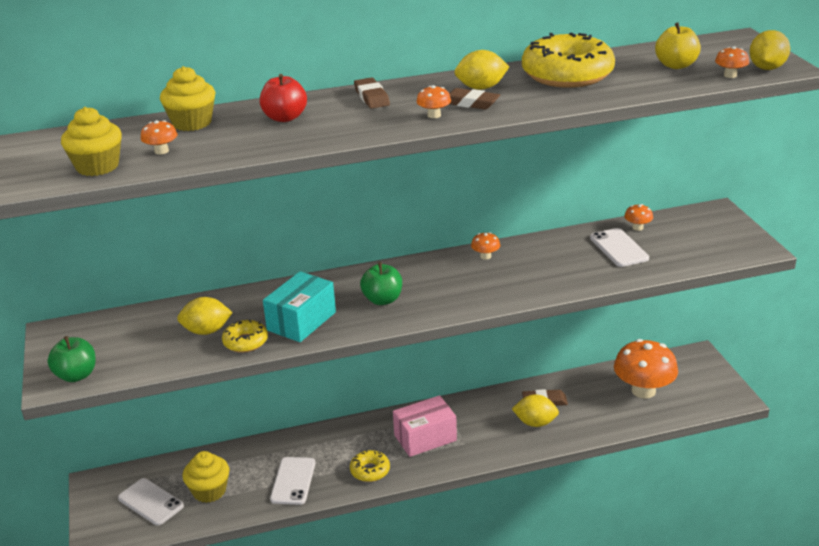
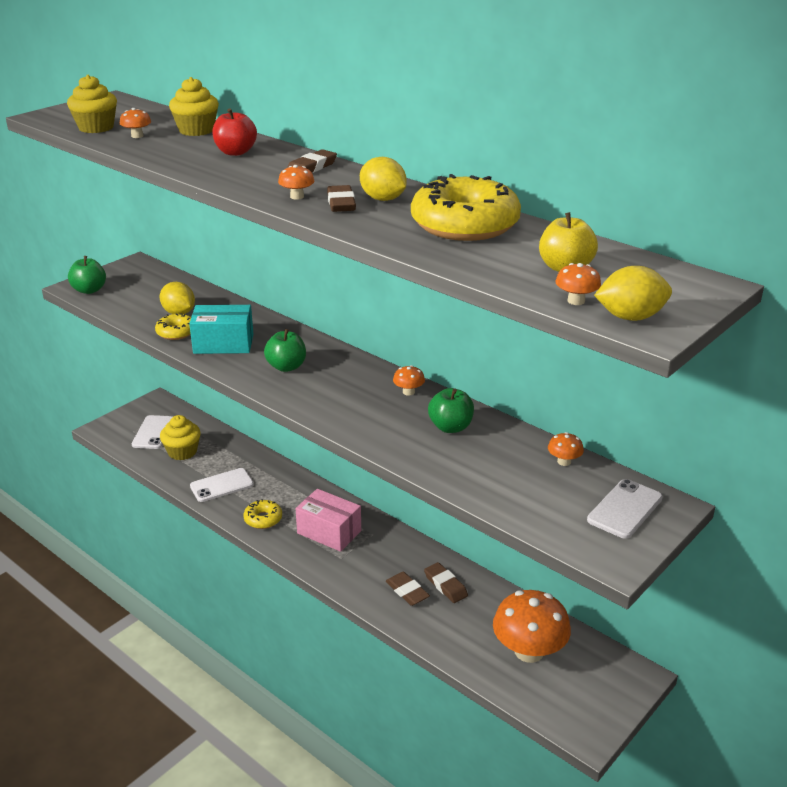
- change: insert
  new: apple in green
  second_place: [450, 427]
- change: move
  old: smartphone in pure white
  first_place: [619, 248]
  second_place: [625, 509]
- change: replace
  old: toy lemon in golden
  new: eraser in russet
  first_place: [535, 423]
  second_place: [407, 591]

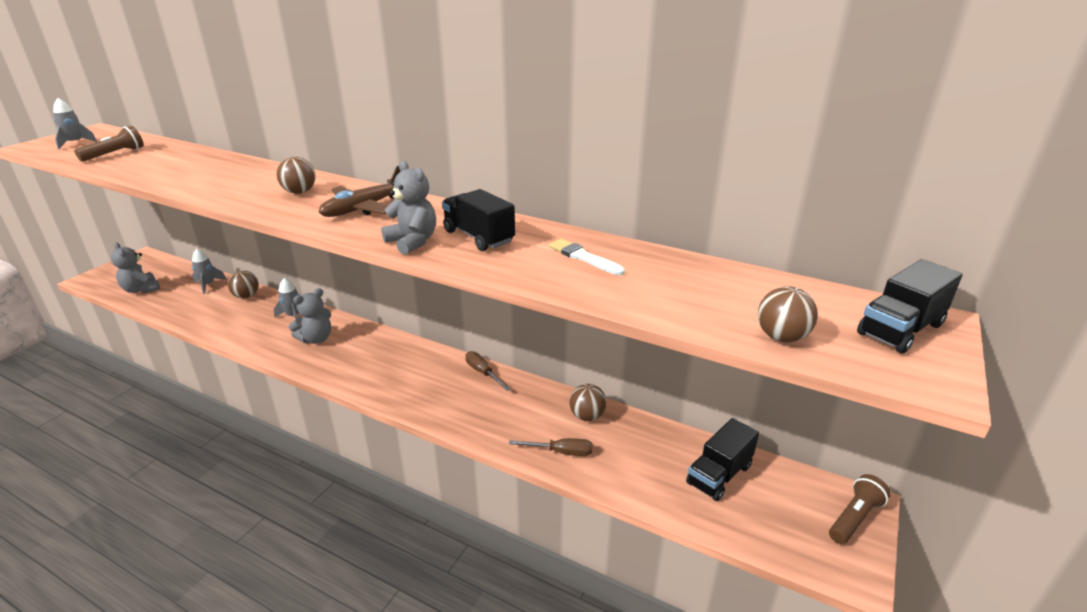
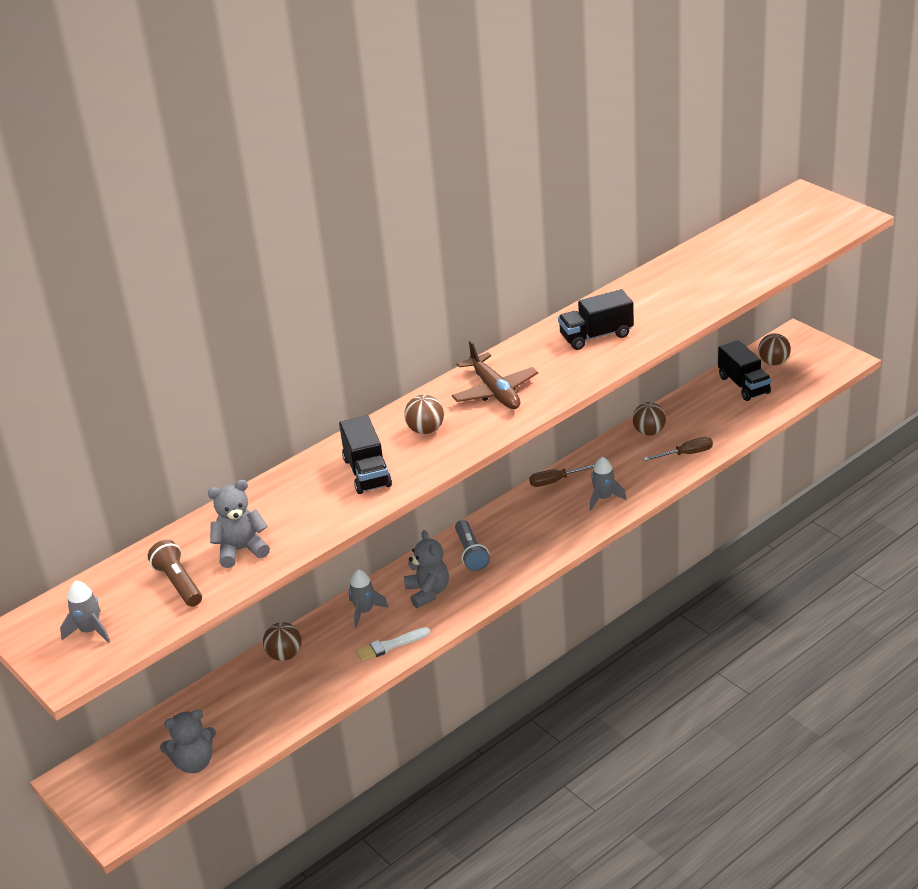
- change: delete
  old: torch in russet
  first_place: [855, 518]
- change: insert
  new: torch in gray
  second_place: [470, 553]
- change: move
  old: spaceship in gray
  first_place: [208, 285]
  second_place: [603, 498]
- change: move
  old: stuffed bear in gray
  first_place: [412, 242]
  second_place: [241, 550]
- change: move
  old: brush in pure white
  first_place: [583, 257]
  second_place: [390, 646]
- change: move
  old: sphere in russet
  first_place: [781, 337]
  second_place: [773, 362]
- change: move
  old: toy truck in jet-black
  first_place: [900, 329]
  second_place: [367, 472]
- change: rotate
  old: screwdriver in russet
  first_place: [561, 452]
  second_place: [686, 454]
  degrees: 45

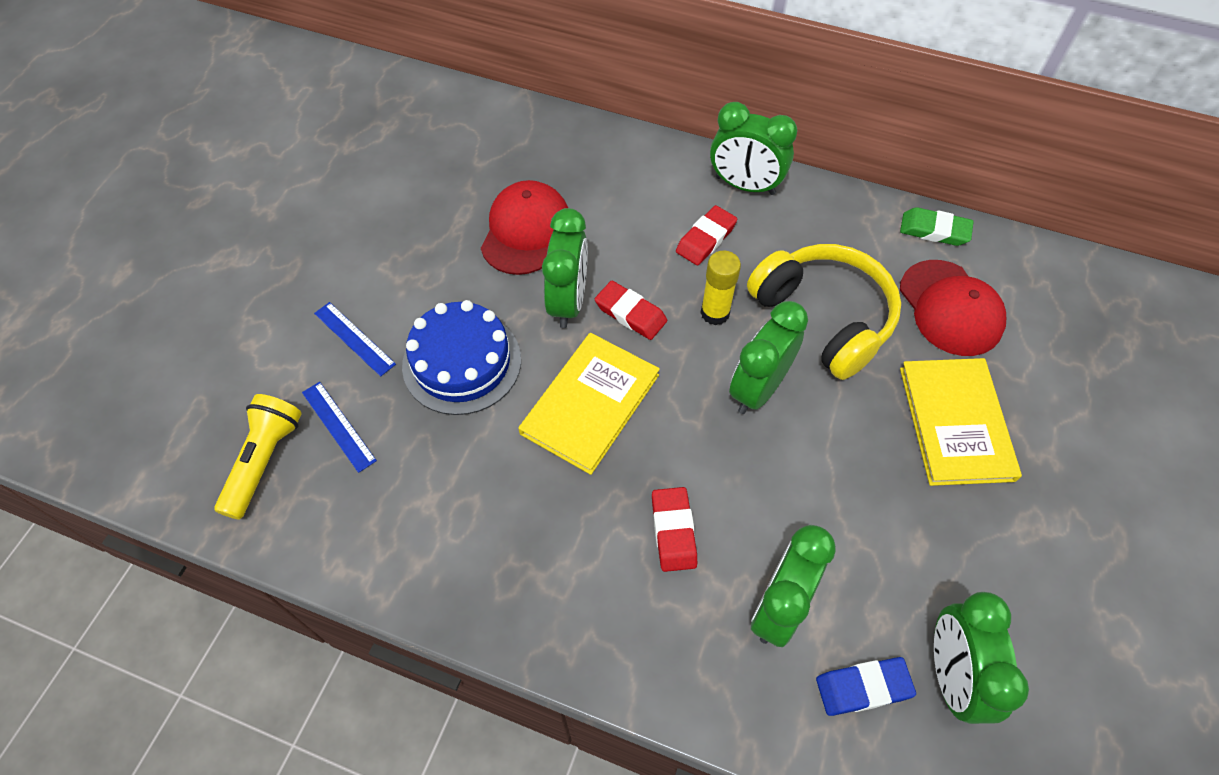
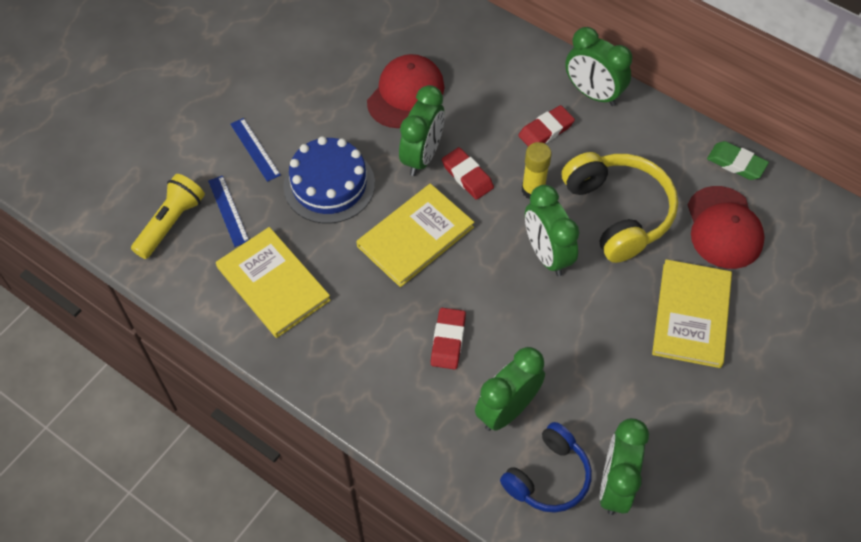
- change: insert
  new: book in golden
  second_place: [273, 284]
- change: replace
  old: eraser in blue
  new: over-ear headphones in blue
  first_place: [863, 687]
  second_place: [548, 477]
- change: rotate
  old: alarm clock in green
  first_place: [758, 388]
  second_place: [546, 254]
  degrees: -75

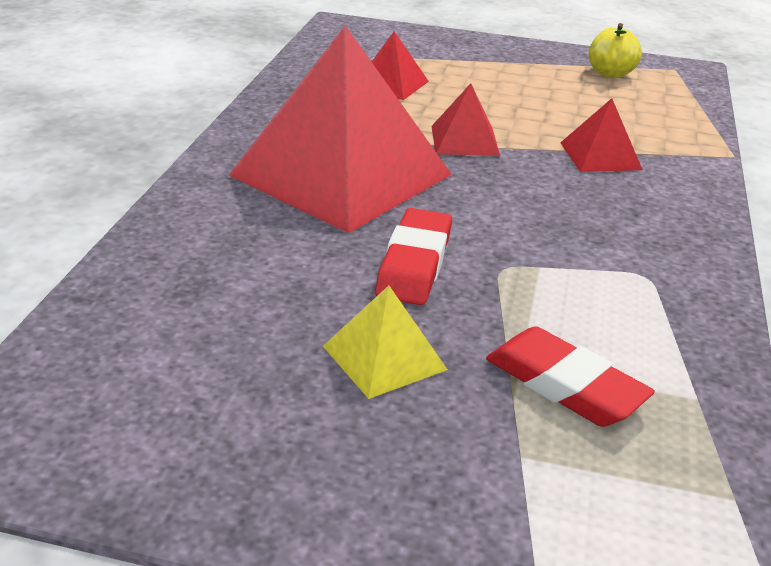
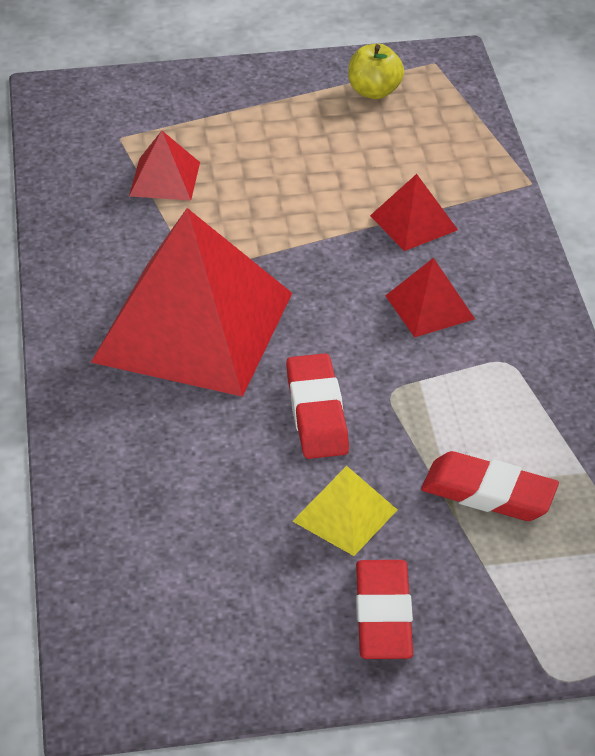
- change: insert
  new: eraser in scarlet
  second_place: [383, 615]
- change: move
  old: solid pyramid in scarlet
  first_place: [464, 140]
  second_place: [430, 307]

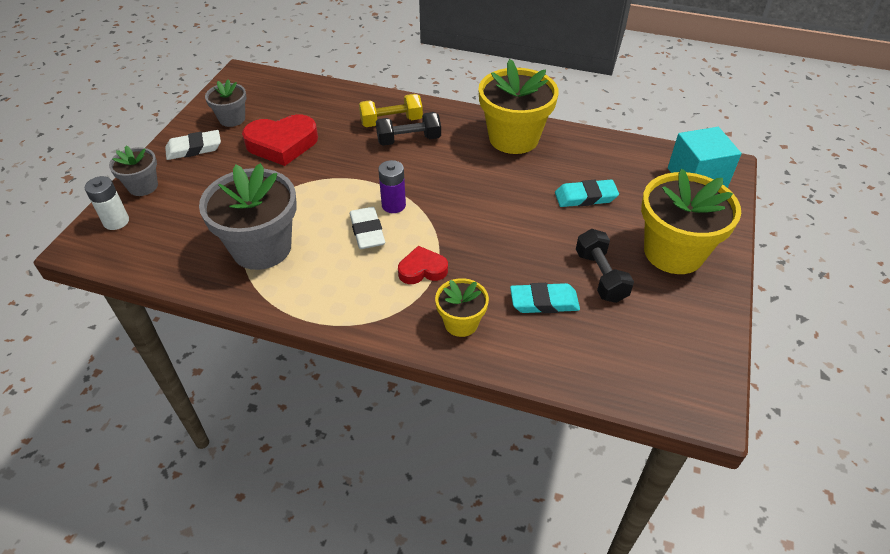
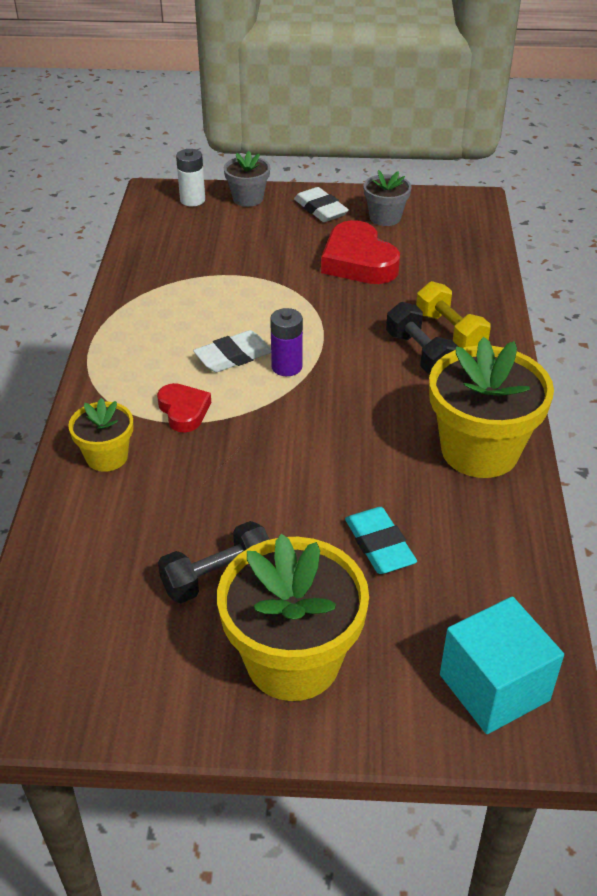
- change: delete
  old: flower pot in gray
  first_place: [261, 248]
- change: delete
  old: eraser in aqua
  first_place: [544, 302]

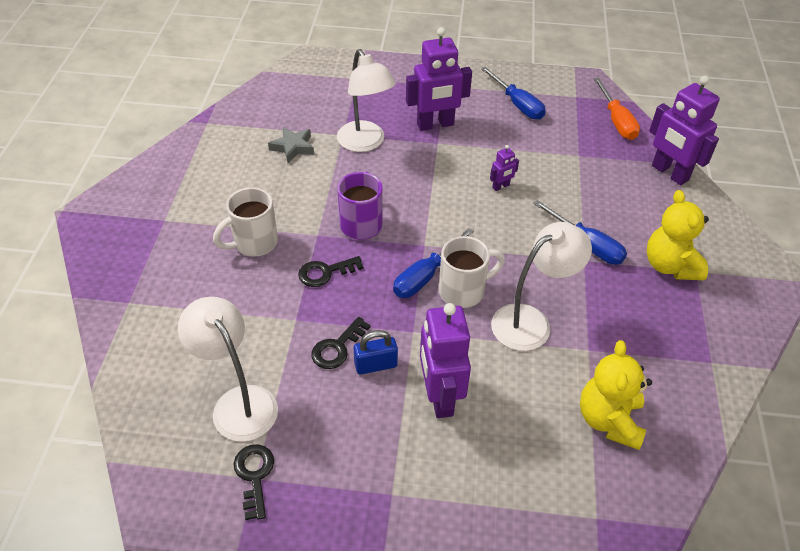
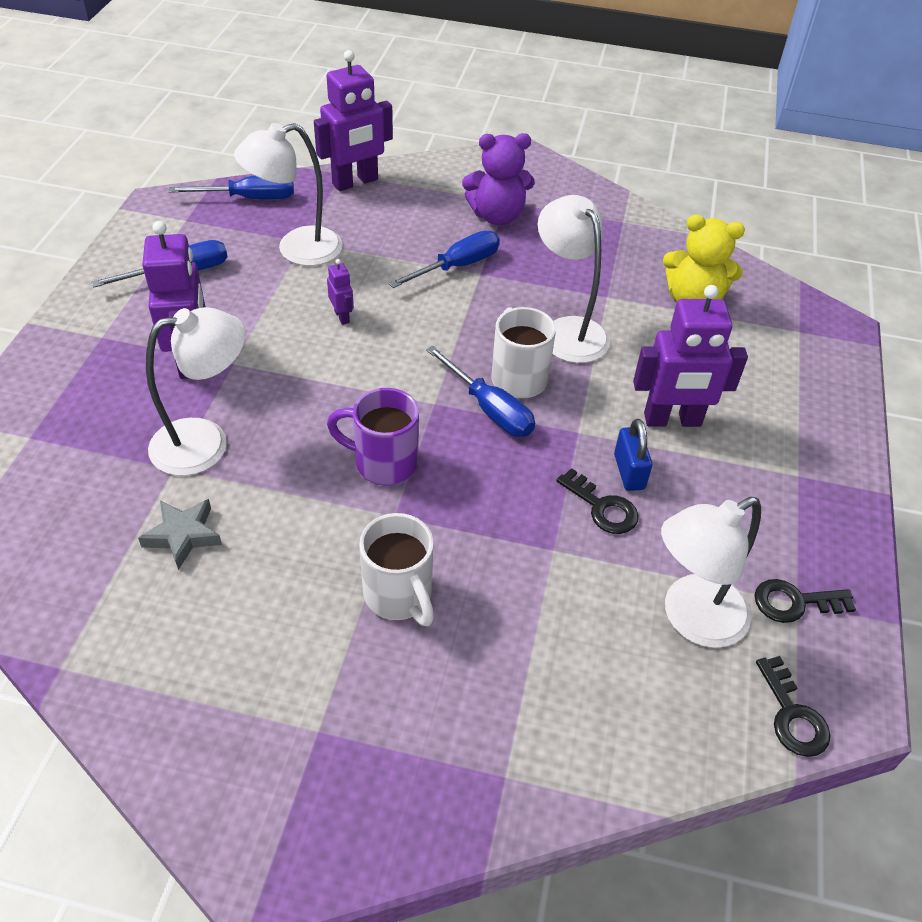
- change: insert
  new: desk lamp in pure white
  second_place: [296, 249]
- change: move
  old: door key in jet-black
  first_place: [325, 272]
  second_place: [792, 715]
- change: recolor
  old: screwdriver in bright orange
  new: screwdriver in blue
  first_place: [616, 121]
  second_place: [249, 198]
- change: recolor
  old: stuffed bear in golden
  new: stuffed bear in violet
  first_place: [670, 266]
  second_place: [497, 216]

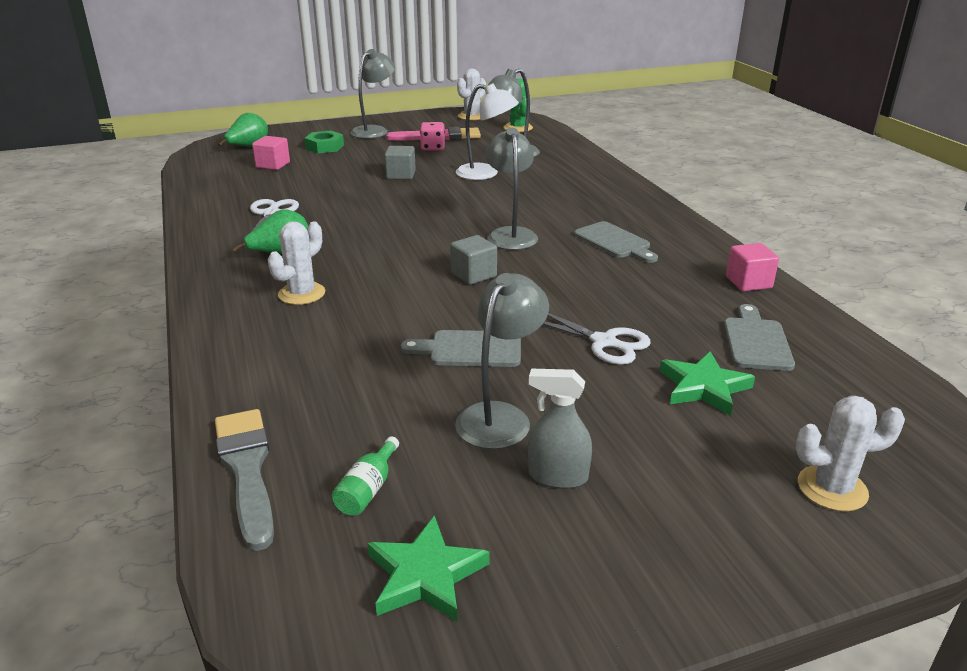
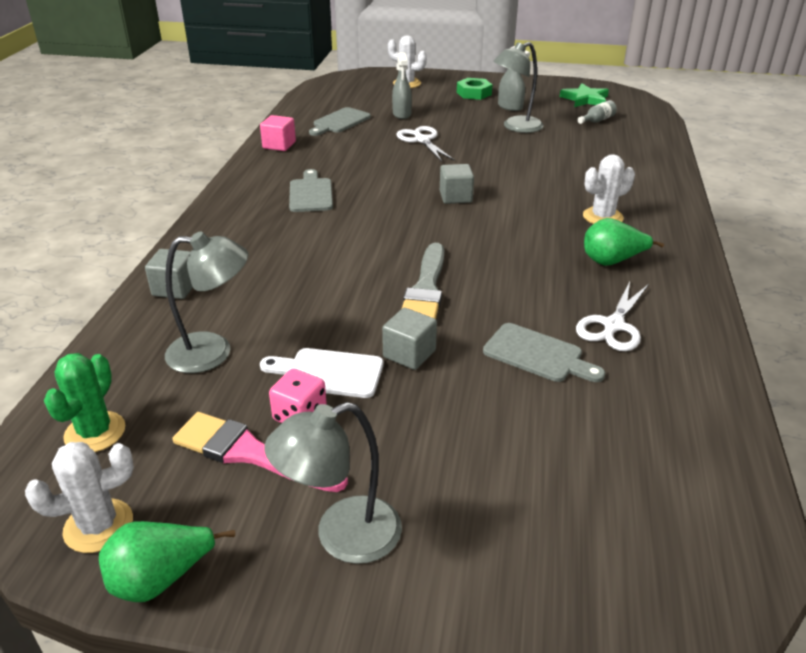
- change: delete
  old: solid cube in rosy
  first_place: [273, 165]
- change: delete
  old: desk lamp in pure white
  first_place: [485, 174]
- change: delete
  old: desk lamp in gray
  first_place: [510, 234]
- change: insert
  new: solid cube in gray
  second_place: [175, 288]
- change: insert
  new: chopping board in pure white
  second_place: [328, 373]
- change: move
  old: brush in gray
  first_place: [247, 469]
  second_place: [426, 289]
- change: move
  old: pear fruit in green
  first_place: [248, 147]
  second_place: [161, 579]
- change: move
  old: hex nut in green
  first_place: [325, 147]
  second_place: [474, 93]
- change: move
  old: chopping board in gray
  first_place: [470, 349]
  second_place: [537, 354]
- change: replace
  old: five-pointed star in green
  new: sprayer in gray
  first_place: [704, 387]
  second_place: [402, 114]
- change: recolor
  old: drink bottle in green
  new: drink bottle in gray
  first_place: [368, 489]
  second_place: [597, 120]

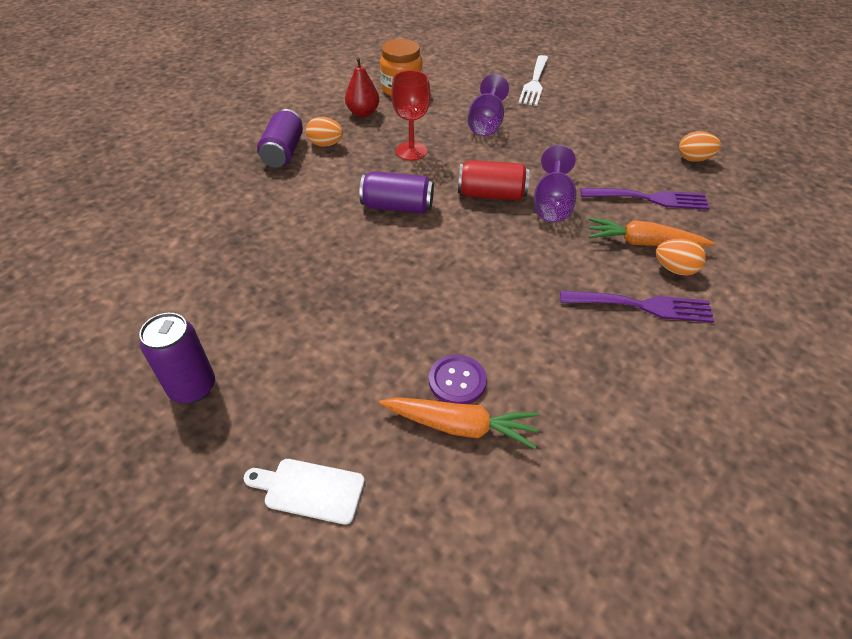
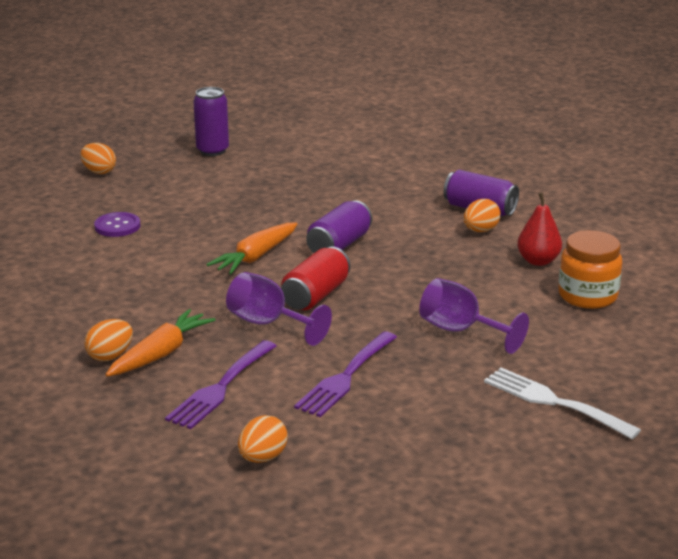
- change: delete
  old: goblet in scarlet
  first_place: [411, 151]
- change: move
  old: toy carrot in bright orange
  first_place: [460, 426]
  second_place: [255, 257]
- change: move
  old: fork in violet
  first_place: [642, 306]
  second_place: [345, 377]
- change: replace
  old: chopping board in pure white
  new: toy egg in bright orange
  first_place: [309, 490]
  second_place: [99, 172]

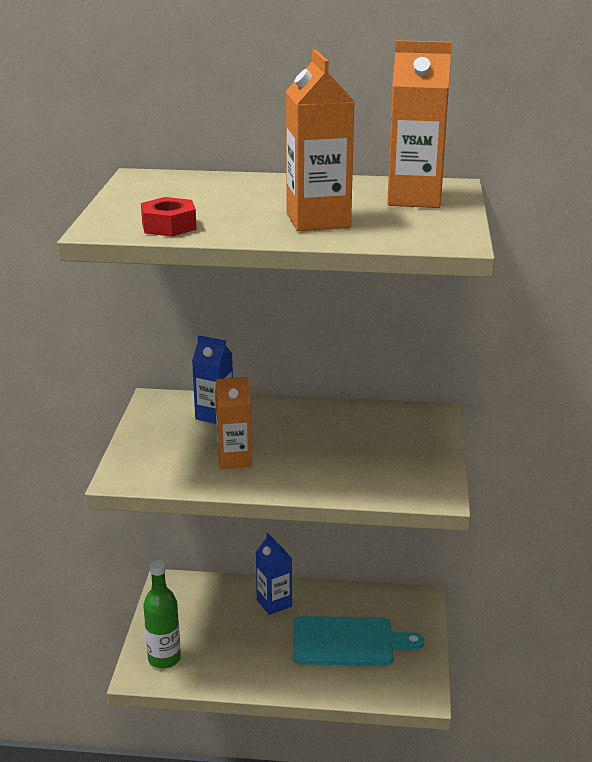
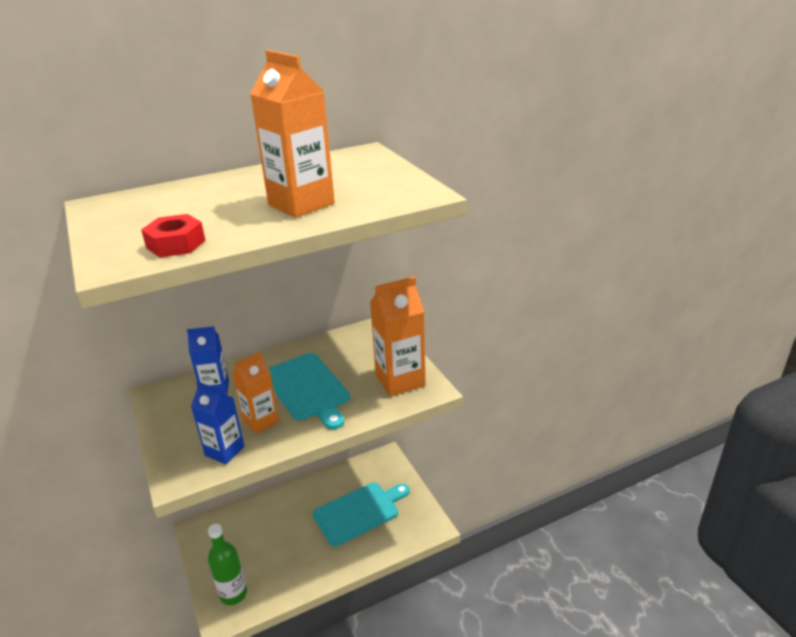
- change: insert
  new: chopping board in aqua
  second_place: [307, 389]
- change: move
  old: carton in blue
  first_place: [274, 603]
  second_place: [224, 451]
- change: move
  old: carton in bright orange
  first_place: [414, 199]
  second_place: [400, 380]

